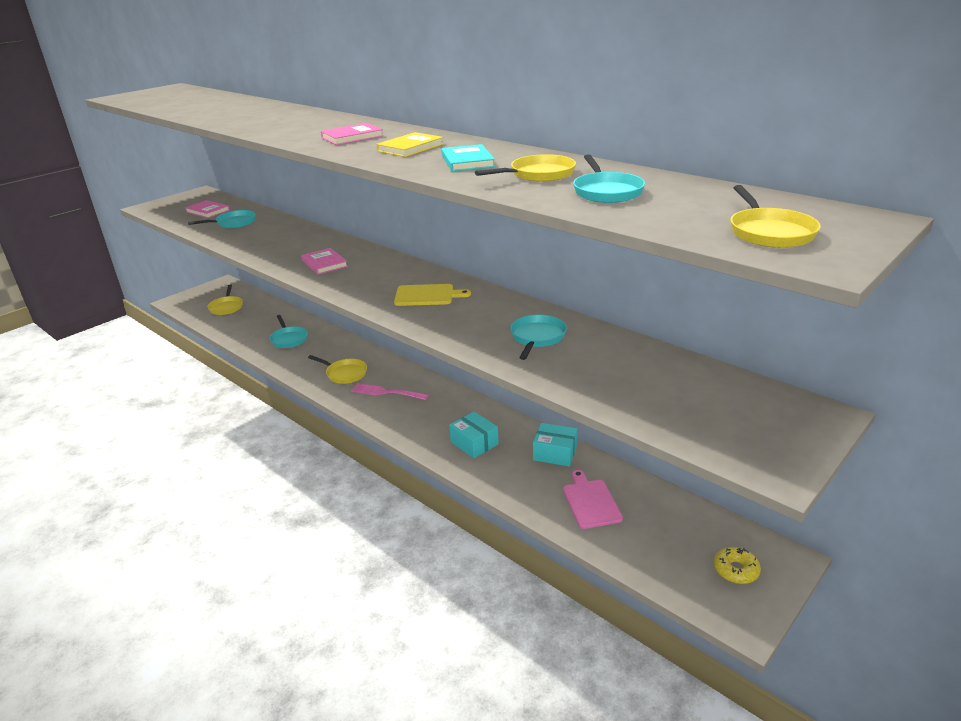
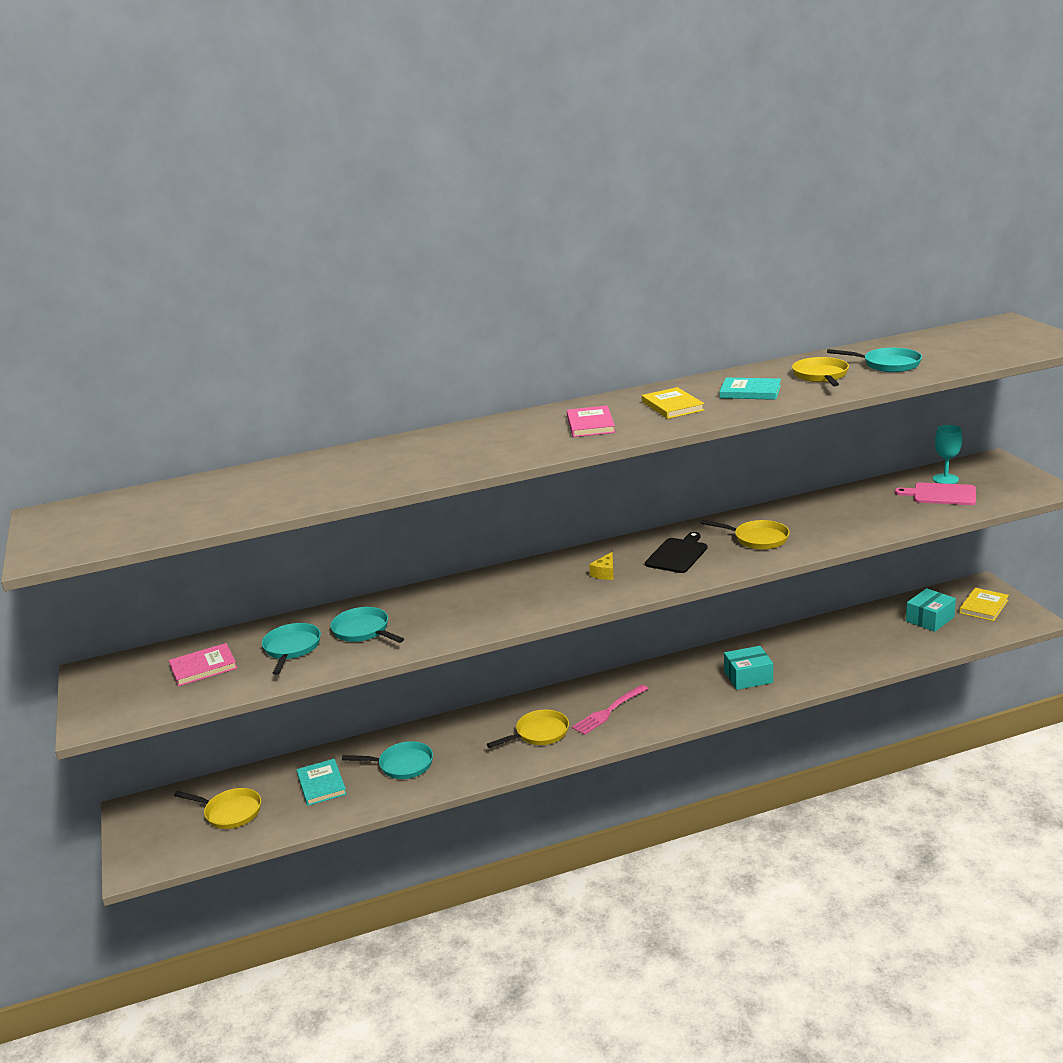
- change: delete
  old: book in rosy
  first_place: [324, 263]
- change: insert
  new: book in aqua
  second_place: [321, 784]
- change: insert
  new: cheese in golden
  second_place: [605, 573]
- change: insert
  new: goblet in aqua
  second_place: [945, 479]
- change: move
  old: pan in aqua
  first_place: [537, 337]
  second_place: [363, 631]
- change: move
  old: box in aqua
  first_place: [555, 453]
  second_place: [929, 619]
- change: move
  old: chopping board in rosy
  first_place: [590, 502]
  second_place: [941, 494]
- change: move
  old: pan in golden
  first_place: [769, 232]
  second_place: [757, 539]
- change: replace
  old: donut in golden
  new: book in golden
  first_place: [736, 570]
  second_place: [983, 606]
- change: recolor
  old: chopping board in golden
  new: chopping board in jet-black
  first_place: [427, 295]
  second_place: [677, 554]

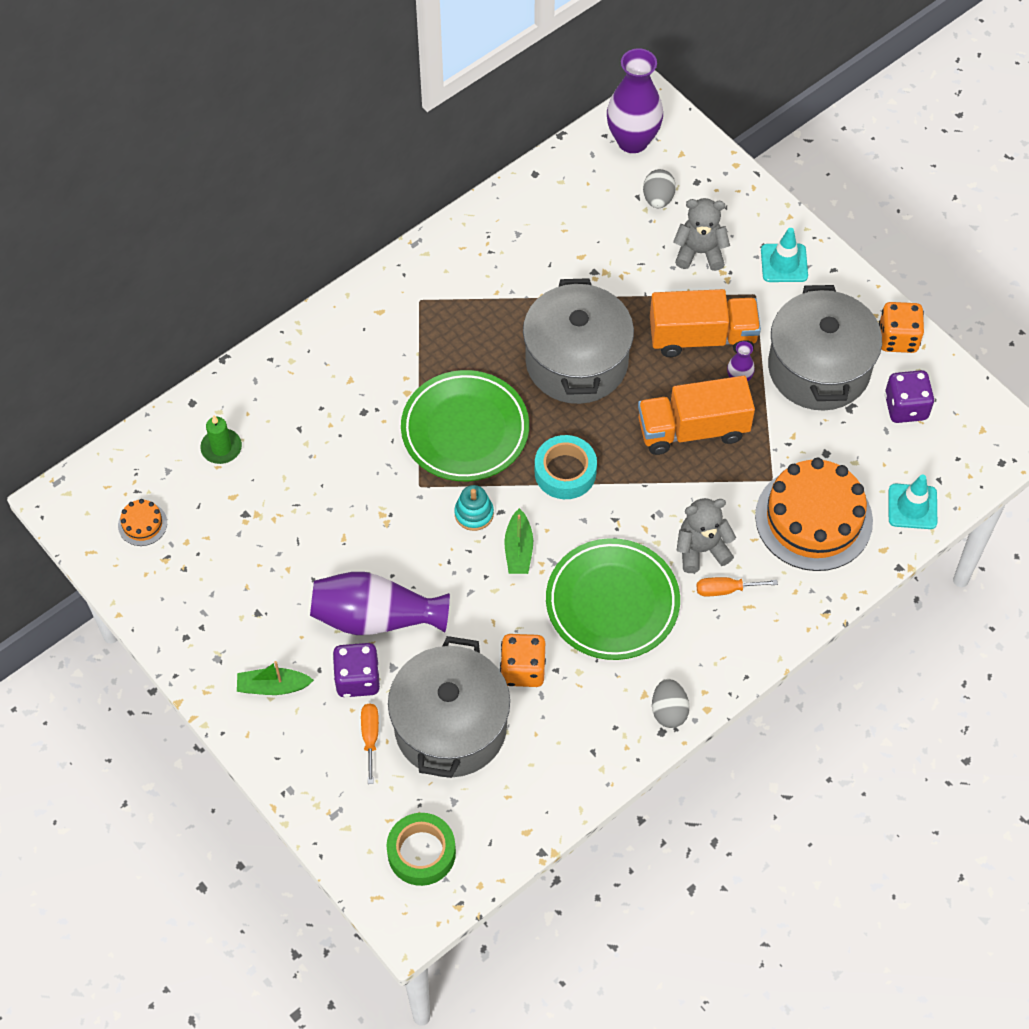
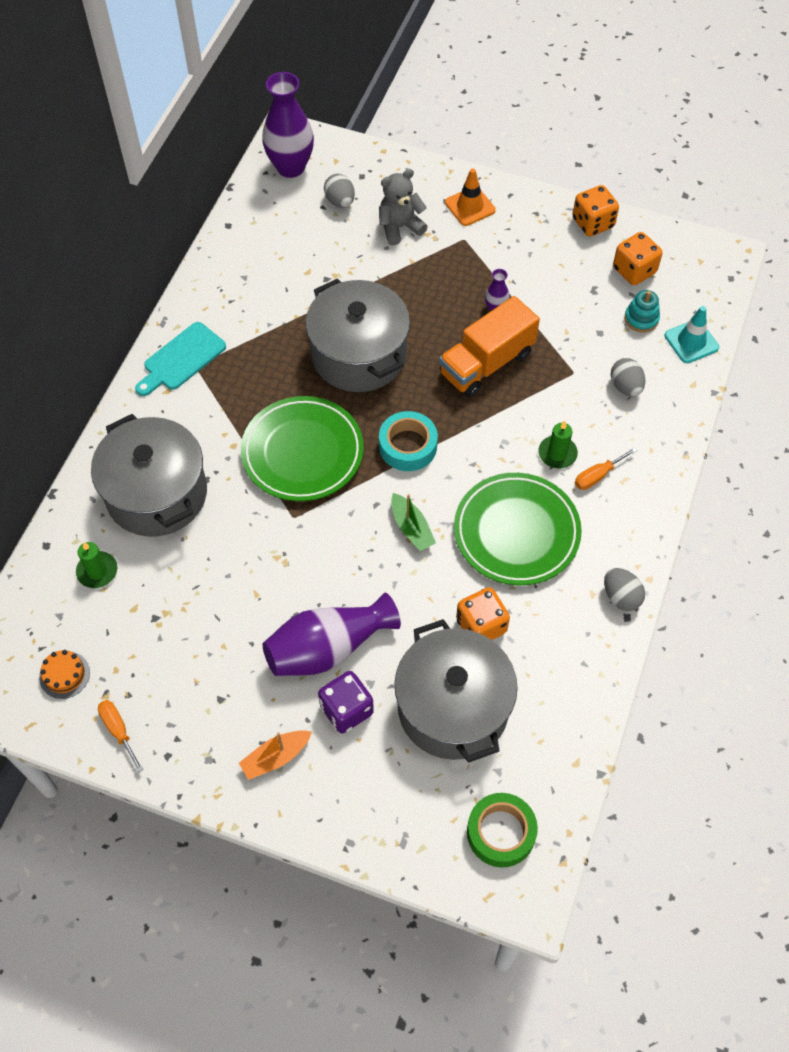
- change: delete
  old: toy truck in bright orange
  first_place: [702, 337]
- change: insert
  new: chopping board in aqua
  second_place: [181, 359]
- change: move
  old: screwdriver in bright orange
  first_place: [370, 737]
  second_place: [118, 730]
- change: move
  old: stacking toy in aqua
  first_place: [474, 514]
  second_place: [641, 319]
- change: move
  old: pot in gray
  first_place: [819, 368]
  second_place: [156, 494]
- change: replace
  old: stuffed bear in gray
  new: candle in green
  first_place: [701, 549]
  second_place: [557, 453]
- change: replace
  old: gateau in bright orange
  new: toy egg in gray
  first_place: [813, 518]
  second_place: [625, 387]
- change: recolor
  old: boat in green
  new: boat in bright orange
  first_place: [273, 686]
  second_place: [275, 757]
- change: recolor
  old: road cone in aqua
  new: road cone in bright orange
  first_place: [784, 263]
  second_place: [470, 206]
- change: recolor
  old: die in violet
  new: die in bright orange
  first_place: [905, 407]
  second_place: [634, 270]

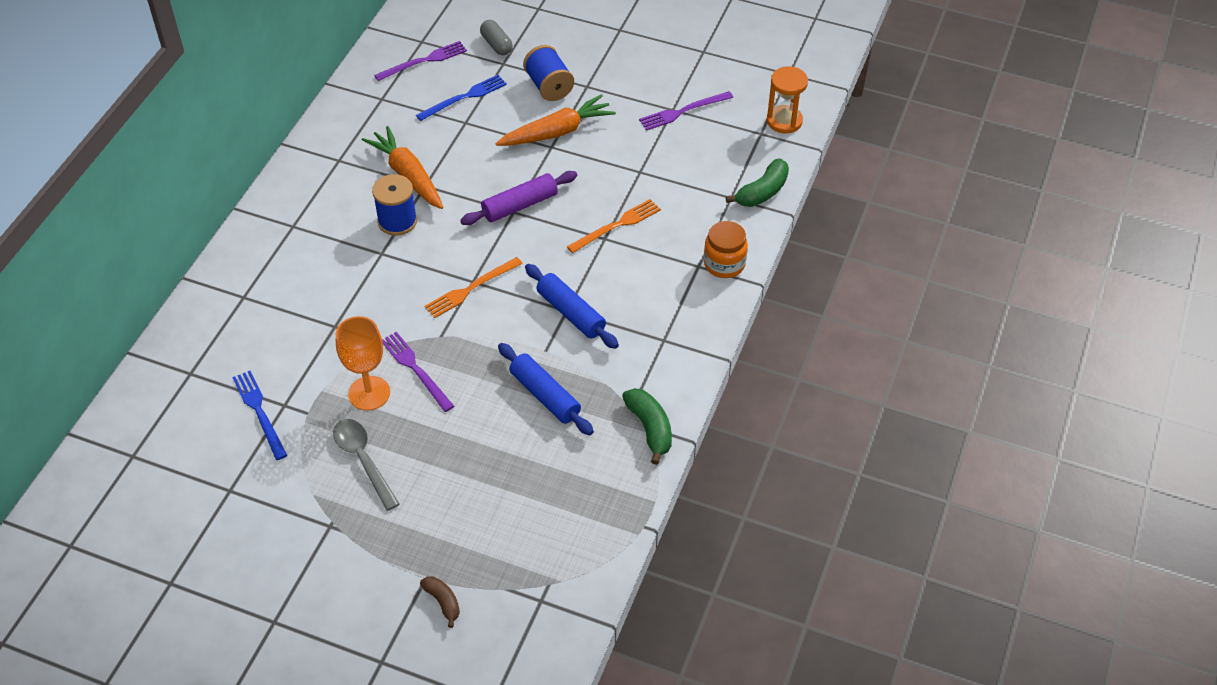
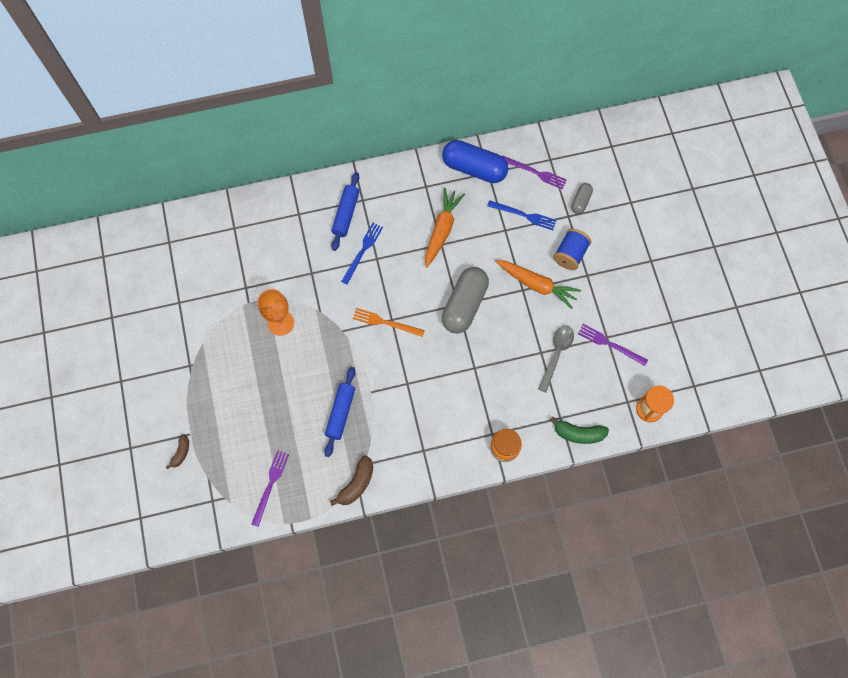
- change: delete
  old: reel of thread in blue
  first_place: [397, 221]
- change: delete
  old: fork in bright orange
  first_place: [616, 225]
- change: insert
  new: pill in blue
  second_place: [474, 168]
- change: move
  old: fork in blue
  first_place: [259, 412]
  second_place: [362, 251]
- change: move
  old: teaspoon in gray
  first_place: [363, 460]
  second_place: [556, 354]
- change: move
  old: fork in violet
  first_place: [415, 369]
  second_place: [270, 485]
- change: move
  old: rolling pin in blue
  first_place: [571, 313]
  second_place: [346, 214]
- change: replace
  old: rolling pin in violet
  new: pill in gray
  first_place: [520, 205]
  second_place: [464, 305]
- change: recolor
  old: banana fruit in green
  new: banana fruit in russet
  first_place: [650, 428]
  second_place: [356, 484]

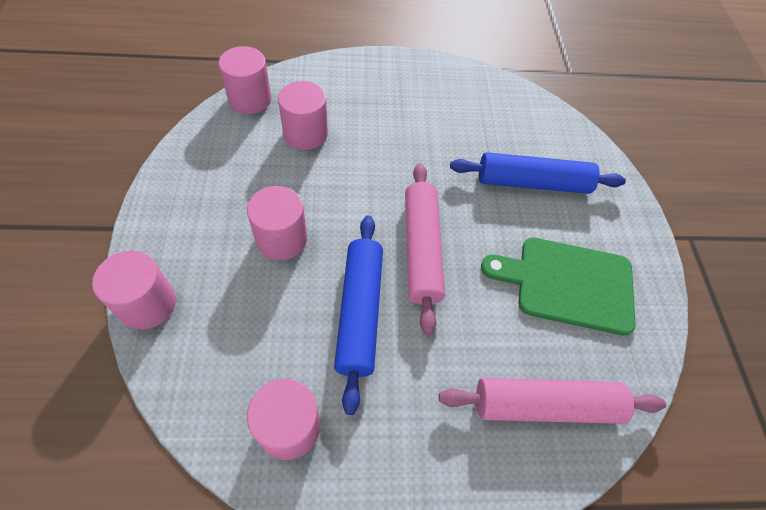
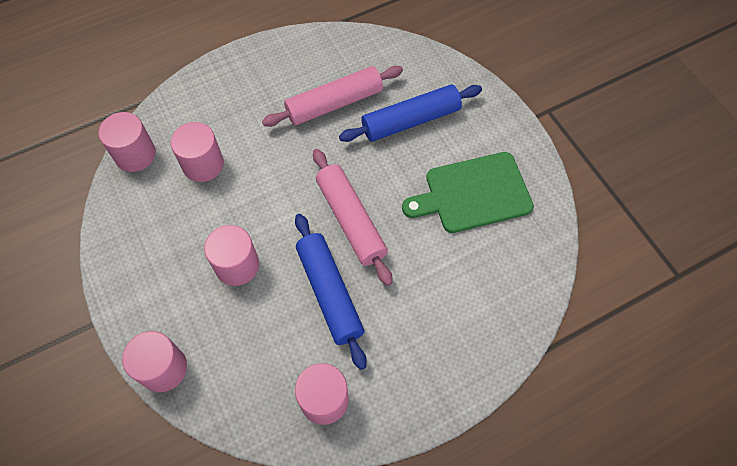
- change: move
  old: rolling pin in rosy
  first_place: [545, 405]
  second_place: [334, 103]

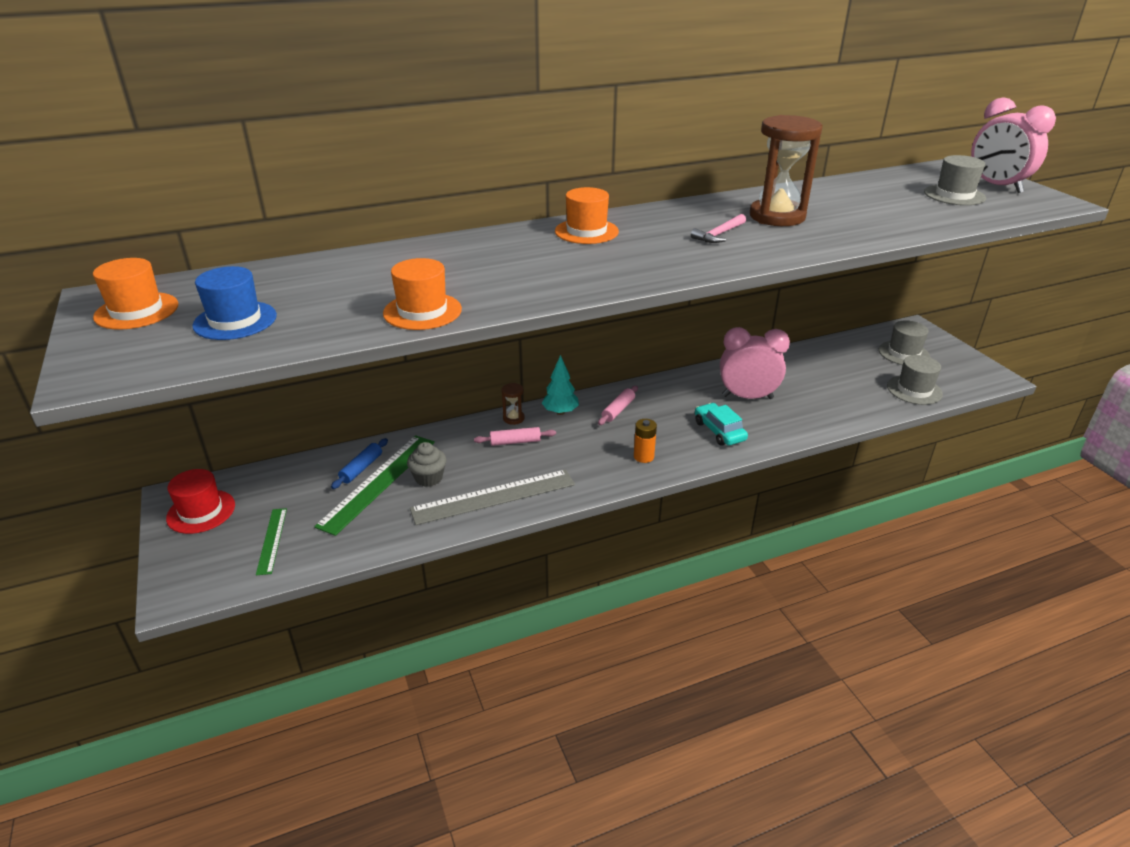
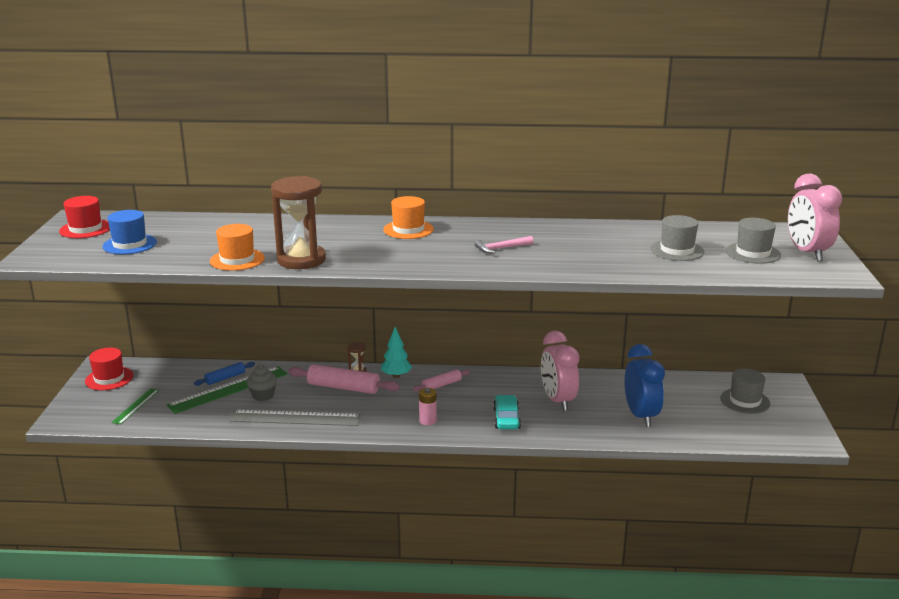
- change: insert
  new: alarm clock in blue
  second_place: [641, 416]
- change: move
  old: sand timer in russet
  first_place: [777, 216]
  second_place: [301, 260]
- change: move
  old: hat in gray
  first_place: [914, 390]
  second_place: [677, 250]
- change: recolor
  old: hat in bright orange
  new: hat in scarlet
  first_place: [136, 311]
  second_place: [85, 229]
- change: recolor
  old: power cell in bright orange
  new: power cell in rosy
  first_place: [643, 456]
  second_place: [427, 421]
- change: rotate
  old: alarm clock in rosy
  first_place: [747, 397]
  second_place: [557, 401]
  degrees: -135
- change: resize
  old: rolling pin in rosy
  first_place: [515, 442]
  second_place: [343, 387]
  factor: 1.74

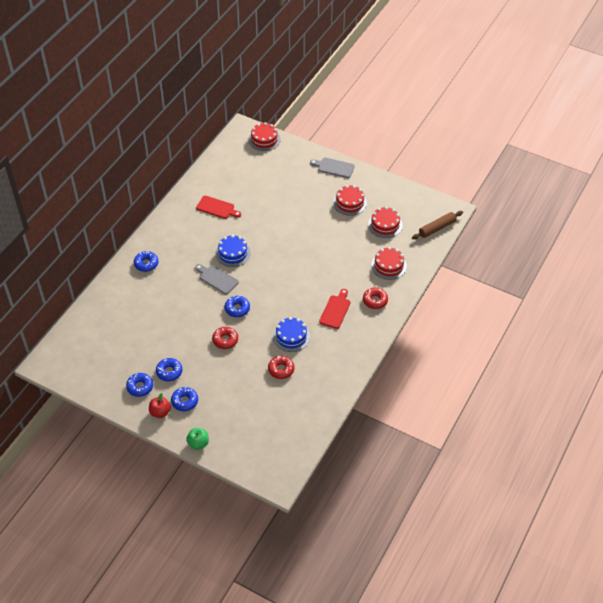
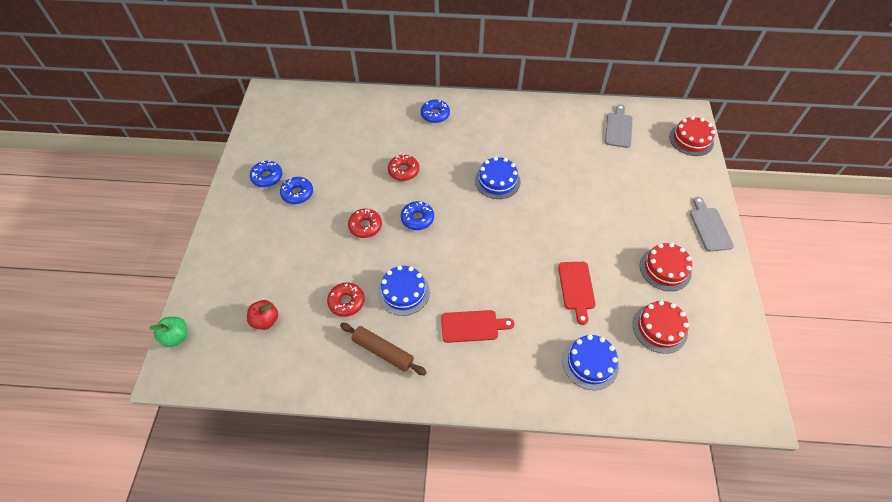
- change: delete
  old: donut in blue
  first_place: [185, 401]
- change: move
  old: apple in scarlet
  first_place: [160, 412]
  second_place: [265, 320]
- change: move
  old: apple in green
  first_place: [198, 443]
  second_place: [176, 337]
- change: move
  old: chopping board in gray
  first_place: [217, 278]
  second_place: [618, 128]
- change: move
  old: chopping board in scarlet
  first_place: [217, 208]
  second_place: [576, 288]
- change: move
  old: donut in scarlet
  first_place: [375, 301]
  second_place: [403, 171]
- change: move
  old: rolling pin in russet
  first_place: [437, 228]
  second_place: [383, 351]
- change: recolor
  old: gateau in scarlet
  new: gateau in blue
  first_place: [389, 265]
  second_place: [590, 363]

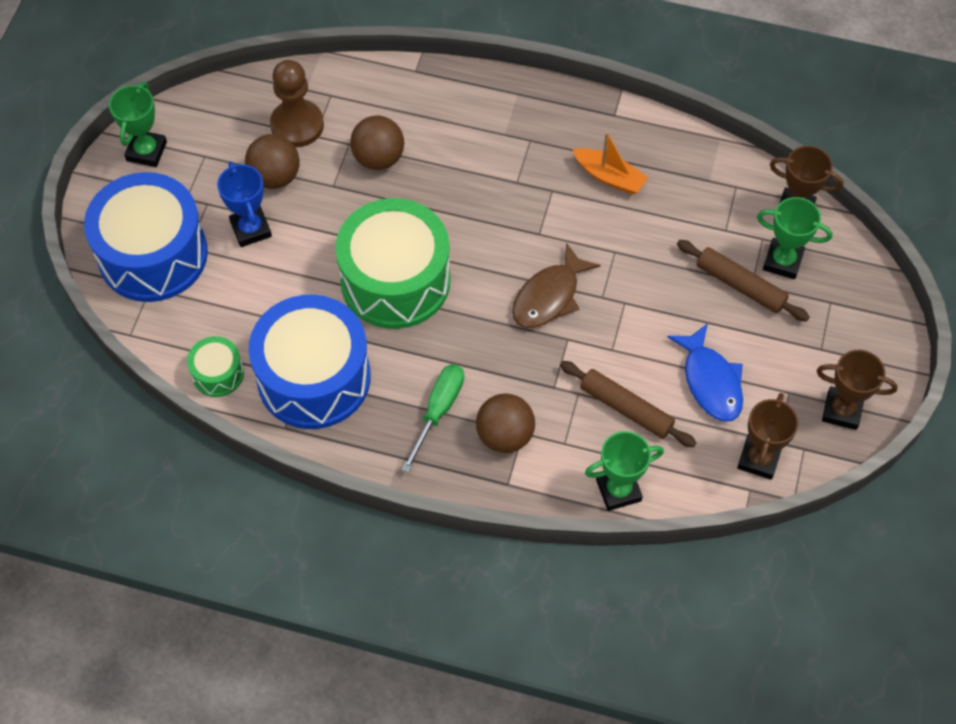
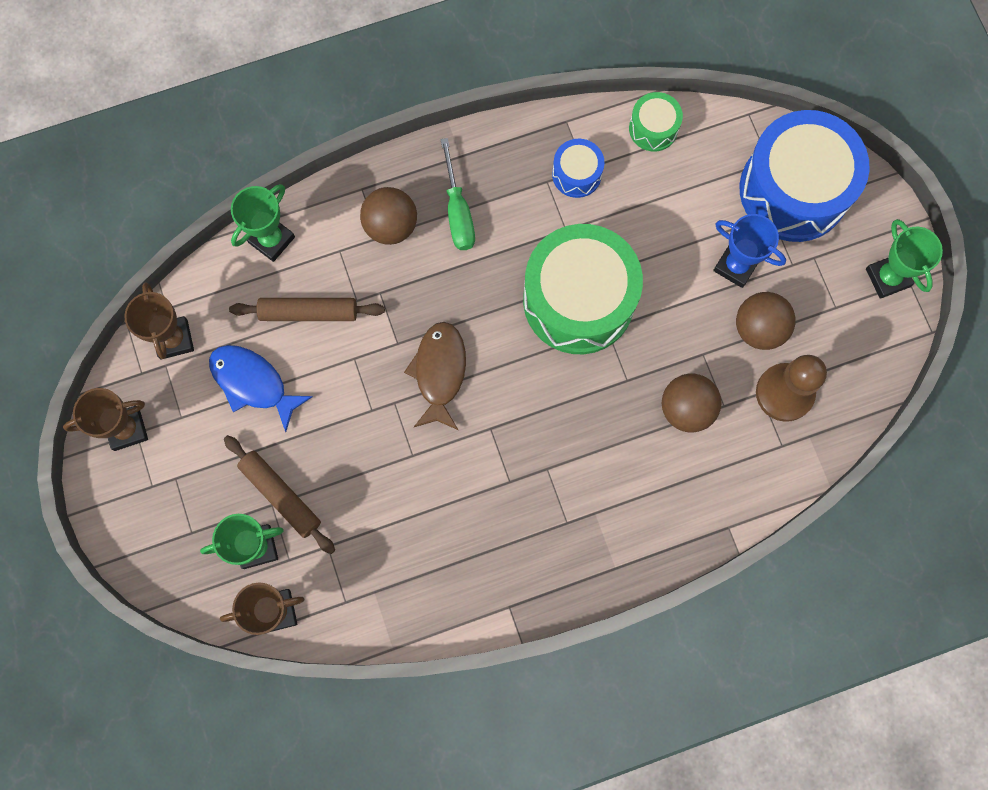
- change: delete
  old: boat in bright orange
  first_place: [609, 177]
- change: rotate
  old: rolling pin in russet
  first_place: [740, 285]
  second_place: [280, 495]
  degrees: 45
- change: resize
  old: snare drum in blue
  first_place: [314, 377]
  second_place: [576, 174]
  factor: 0.46

